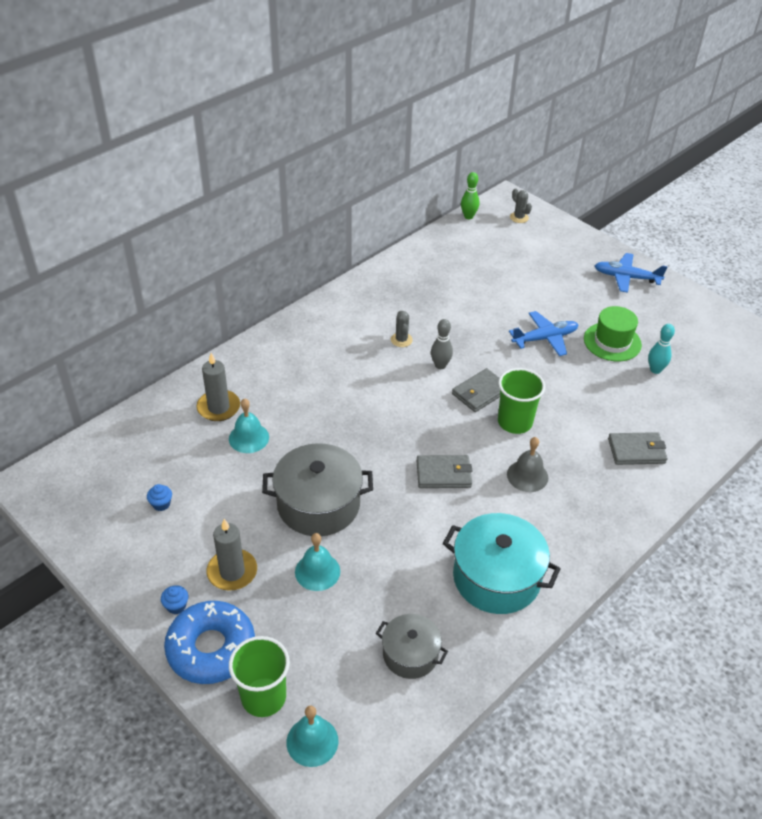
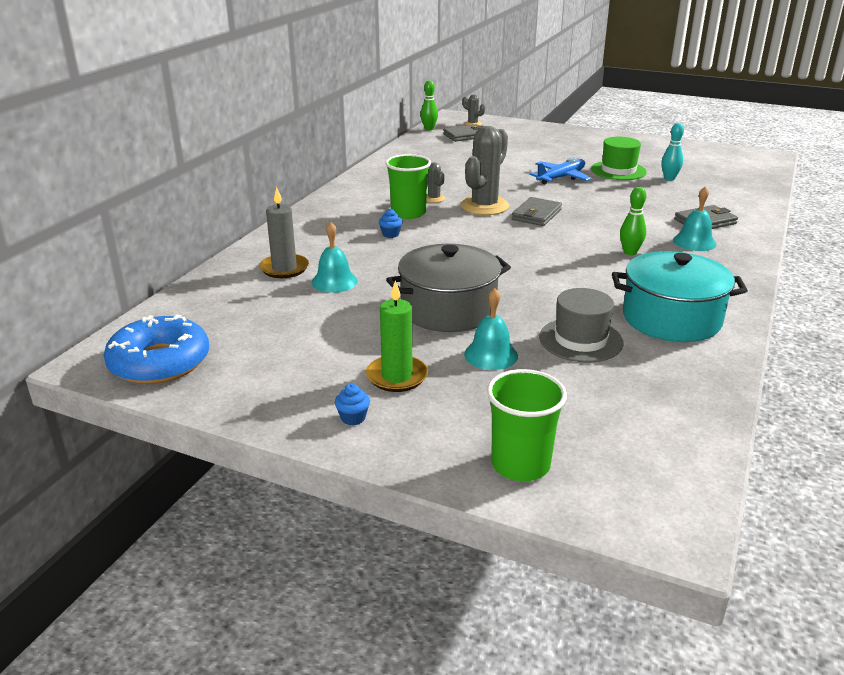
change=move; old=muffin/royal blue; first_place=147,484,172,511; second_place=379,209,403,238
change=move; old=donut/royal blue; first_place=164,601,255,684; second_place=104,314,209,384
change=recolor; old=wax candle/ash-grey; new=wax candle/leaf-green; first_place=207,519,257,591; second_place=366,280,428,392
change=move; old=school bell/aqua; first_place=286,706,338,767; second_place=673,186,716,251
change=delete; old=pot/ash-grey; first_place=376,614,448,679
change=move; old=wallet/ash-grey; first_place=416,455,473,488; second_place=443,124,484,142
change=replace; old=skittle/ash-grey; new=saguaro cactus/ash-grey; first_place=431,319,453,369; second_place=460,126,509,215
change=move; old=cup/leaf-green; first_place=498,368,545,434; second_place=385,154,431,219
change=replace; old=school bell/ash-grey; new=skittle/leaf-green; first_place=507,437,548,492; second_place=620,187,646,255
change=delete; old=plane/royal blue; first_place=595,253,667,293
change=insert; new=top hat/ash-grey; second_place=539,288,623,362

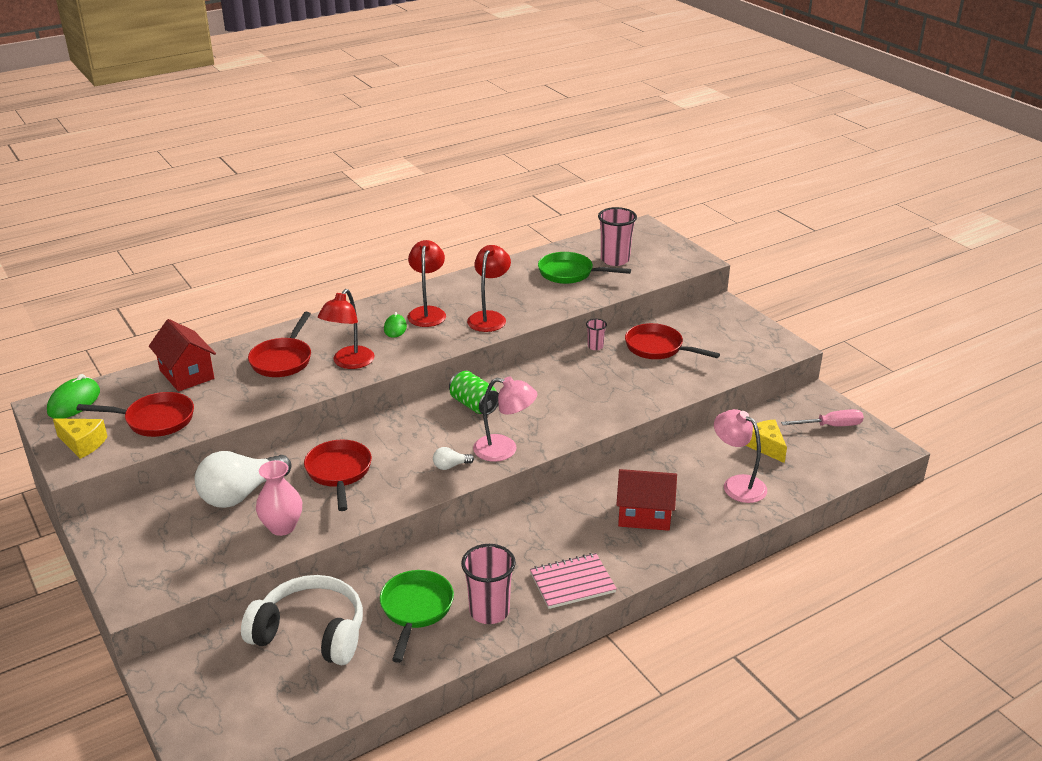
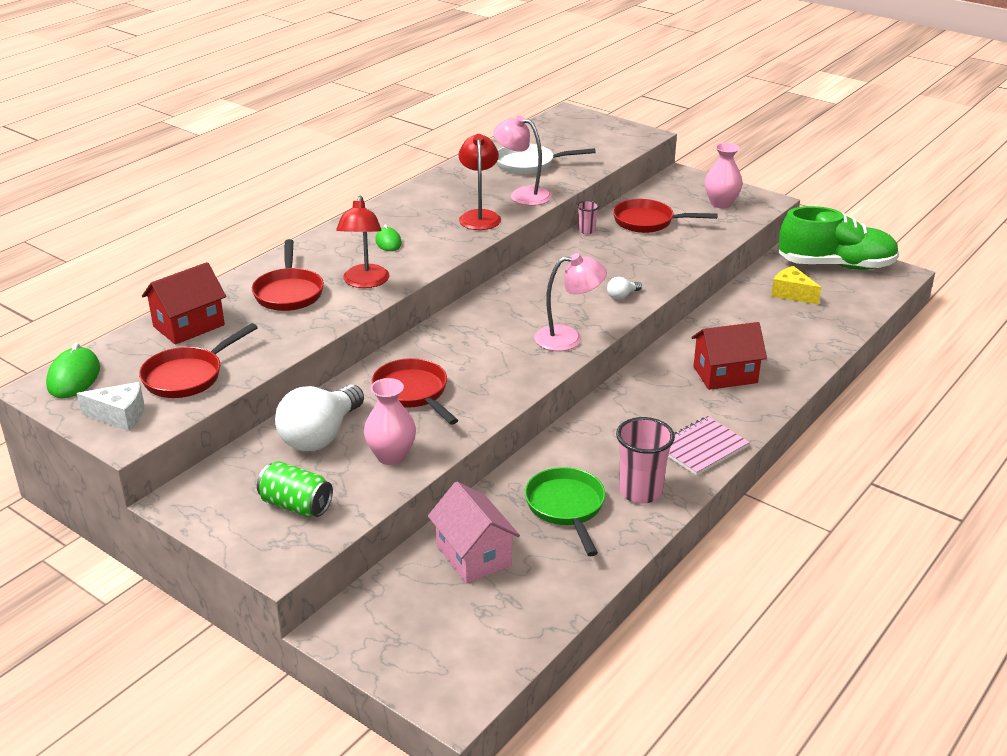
change=recolor; old=piece of cheese/bright yellow; new=piece of cheese/white; first_place=53,418,108,459; second_place=77,382,144,431
change=rotate; old=frying pan/crimson; first_place=76,392,194,437; second_place=139,323,258,398; degrees=150
change=rotate; old=cottage/crimson; first_place=149,319,216,392; second_place=142,262,226,345; degrees=-75
change=replace; old=headphones/white; new=cottage/pink; first_place=241,575,363,665; second_place=428,482,520,583
change=delete; old=desk lamp/crimson; first_place=408,240,446,327
change=move; old=bulb/white; first_place=433,447,474,470; second_place=607,277,642,300
change=move; old=can/leaf-green; first_place=449,371,499,415; second_place=257,461,333,517
change=recolor; old=frying pan/leaf-green; new=frying pan/white; first_place=538,252,631,284; second_place=497,144,596,175
change=delete; old=cup/pink; first_place=598,207,637,266
change=move; old=desk lamp/pink; first_place=714,409,767,503; second_place=493,115,552,206
change=replace; old=screwdriver/pink; new=sneaker/leaf-green; first_place=781,409,864,426; second_place=779,206,899,270
change=insert; new=flower vase/pink; second_place=705,143,743,208

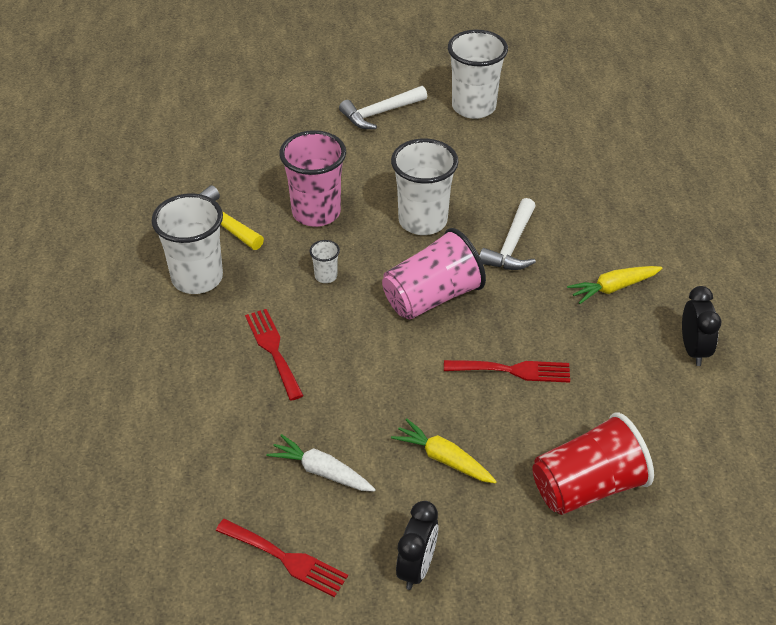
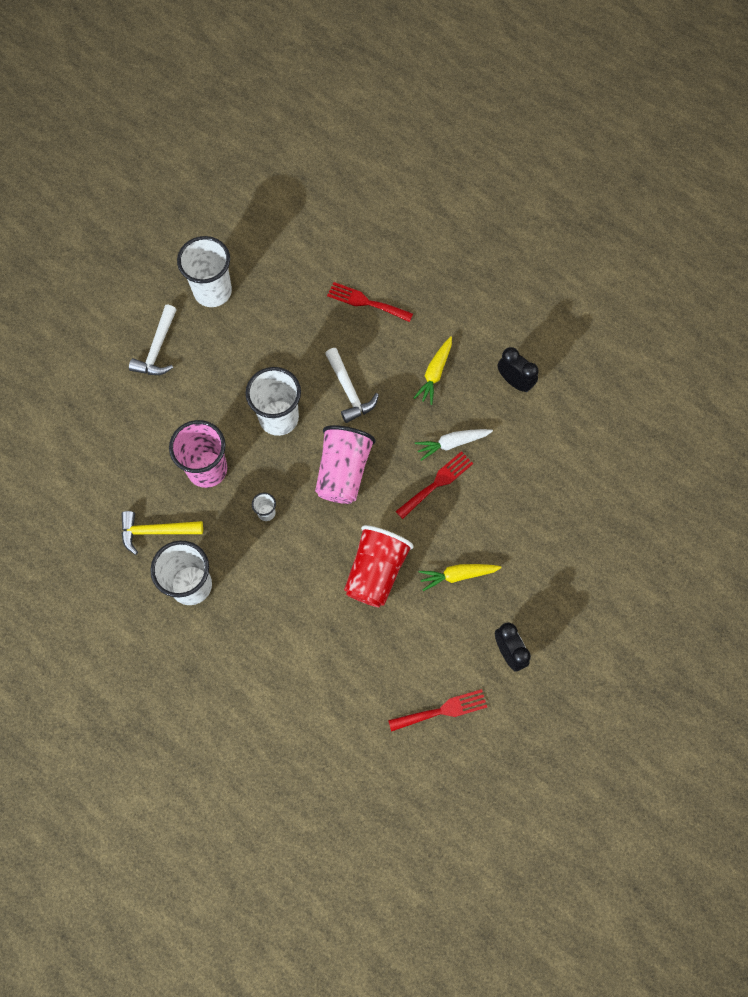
change=move; old=fork/crimson; first_place=245,309,304,401; second_place=327,282,413,322
change=move; old=toy carrot/white; first_place=267,434,376,492; second_place=415,429,493,461
change=move; old=cup/crimson; first_place=532,412,654,515; second_place=344,525,414,608

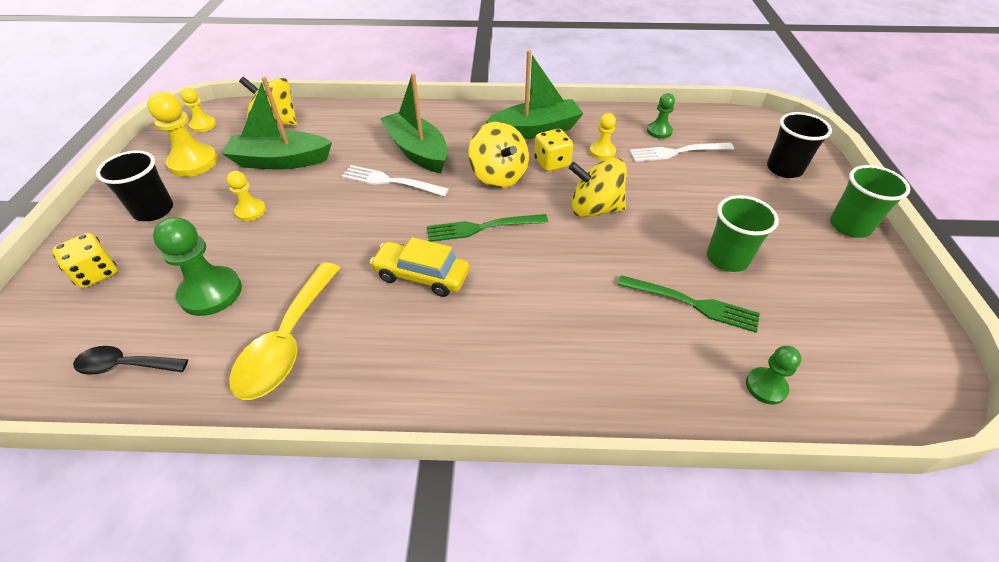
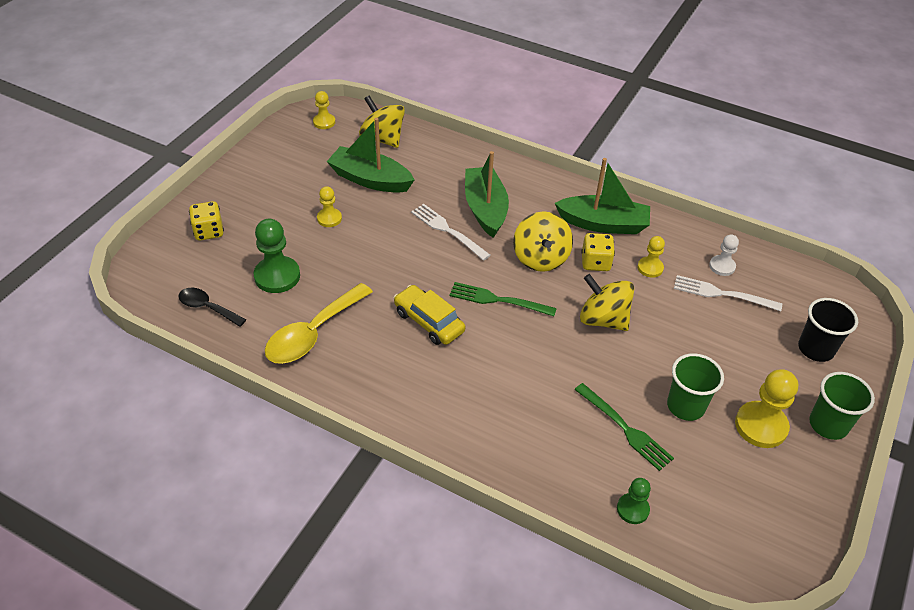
change=delete; old=cup/jet-black; first_place=96,150,173,221
change=move; old=pawn/bright yellow; first_place=147,92,218,177; second_place=735,369,798,448
change=recolor; old=pawn/leaf-green; new=pawn/white; first_place=647,93,675,139; second_place=709,235,739,276

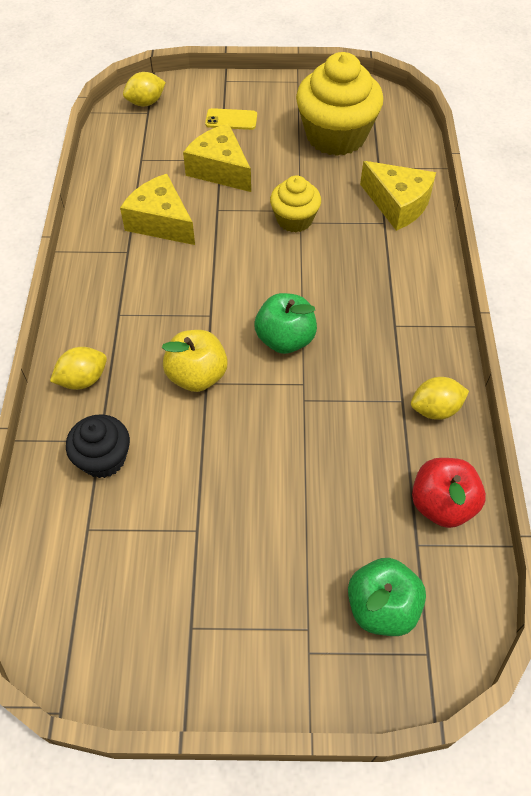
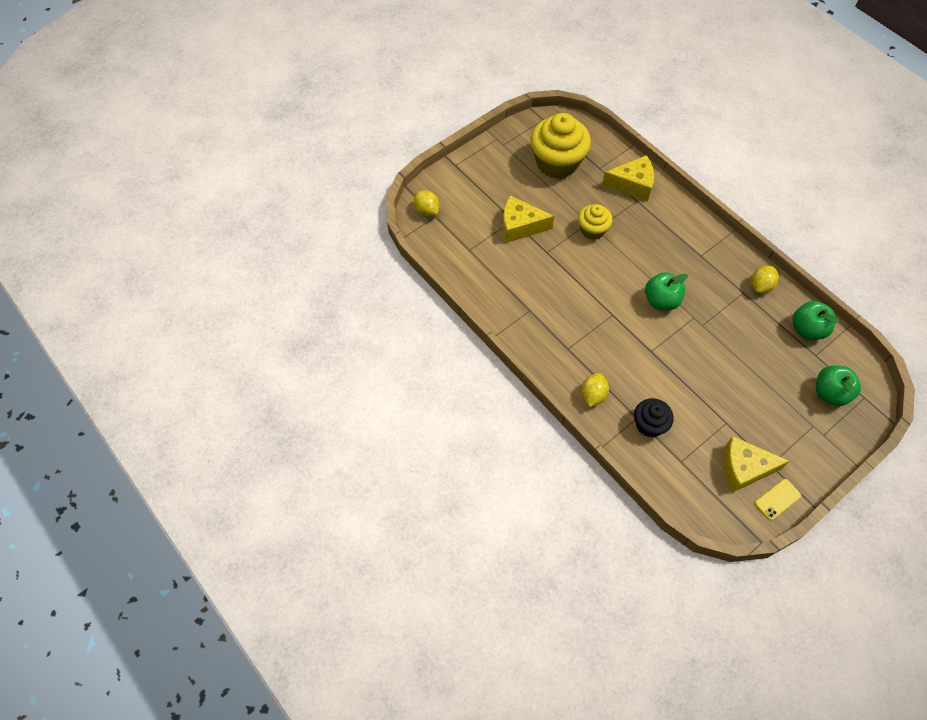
change=move; old=piece of cheese/bright yellow; first_place=120,174,195,245; second_place=723,436,789,493
change=rotate; old=citrus fruit/bright yellow; first_place=123,72,166,106; second_place=414,190,439,216; degrees=-60
change=delete; old=apple/bright yellow; first_place=162,330,228,392
change=move; old=phone/bright yellow; first_place=205,108,257,130; second_place=755,479,801,520
change=recolor; old=apple/crimson; new=apple/leaf-green; first_place=412,458,486,528; second_place=792,301,839,340

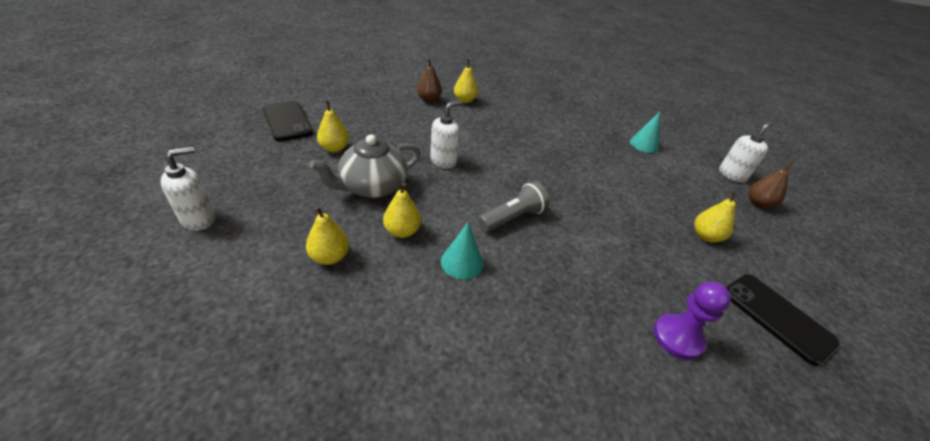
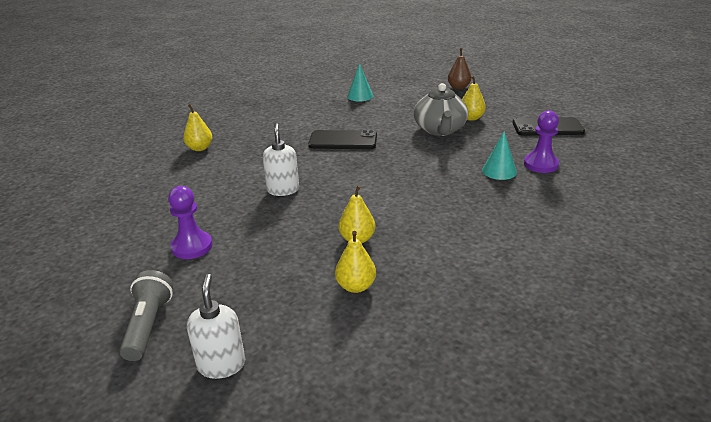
change=move; old=phone/jet-black; first_place=263,101,313,141; second_place=308,130,377,149
change=move; old=china teapot/ash-grey; first_place=310,134,421,198; second_place=414,83,468,136
change=replace; old=toy pear/bright yellow; new=pawn/purple; first_place=317,100,349,153; second_place=168,186,213,259
change=delete; old=toy pear/brown; first_place=417,59,442,103
change=move; old=cone/aqua; first_place=441,223,484,280; second_place=482,131,517,180
change=move; old=pocket torch/ash-grey; first_place=478,181,550,232; second_place=120,270,173,361
change=delete; old=soap dispenser/white; first_place=719,121,774,182

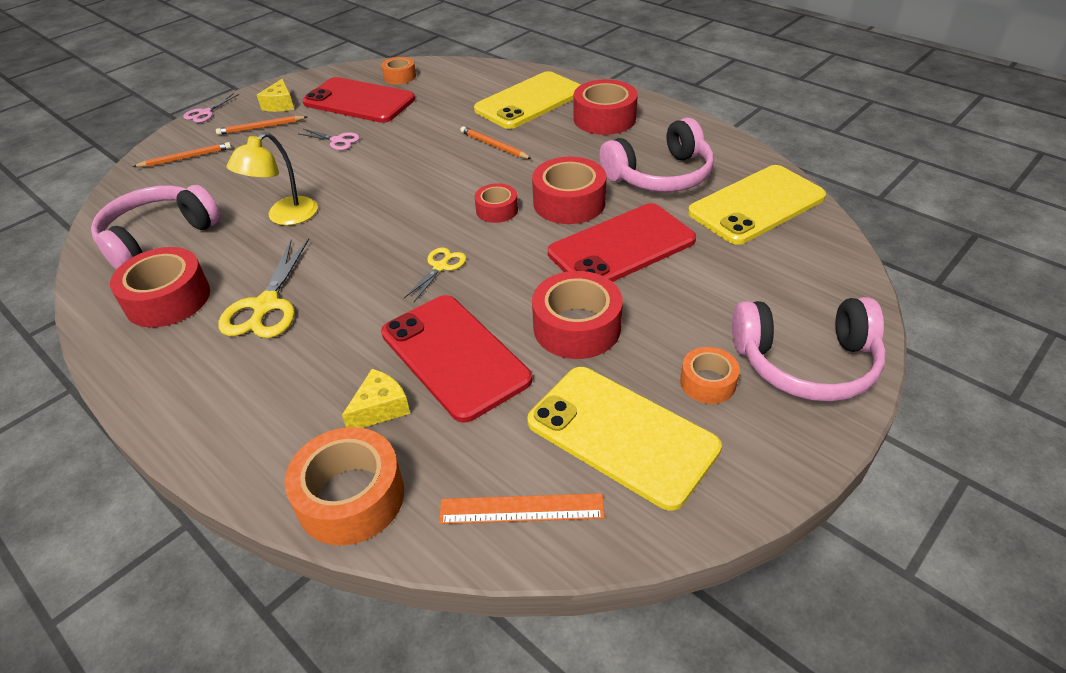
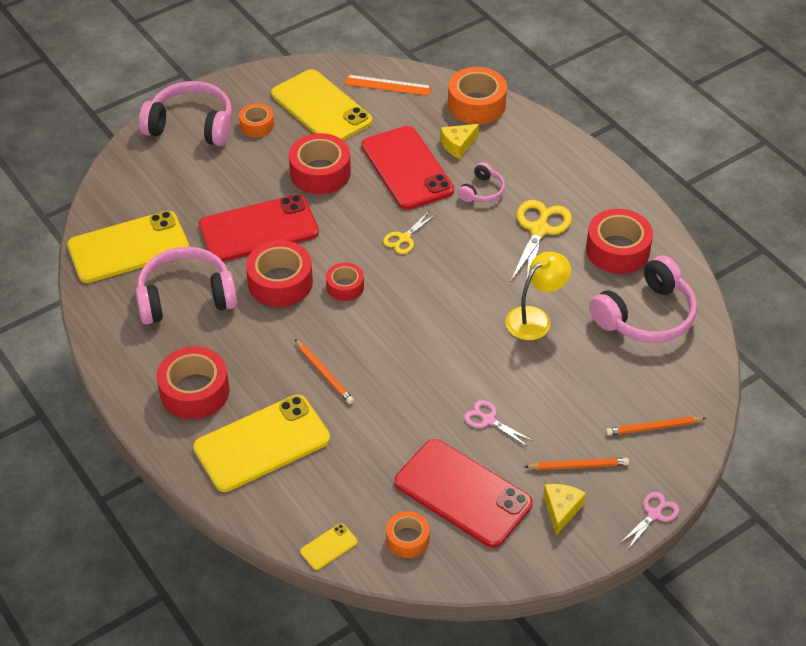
change=insert; new=phone/bright yellow; second_place=300,523,358,570
change=insert; new=headphones/pink; second_place=458,162,505,202

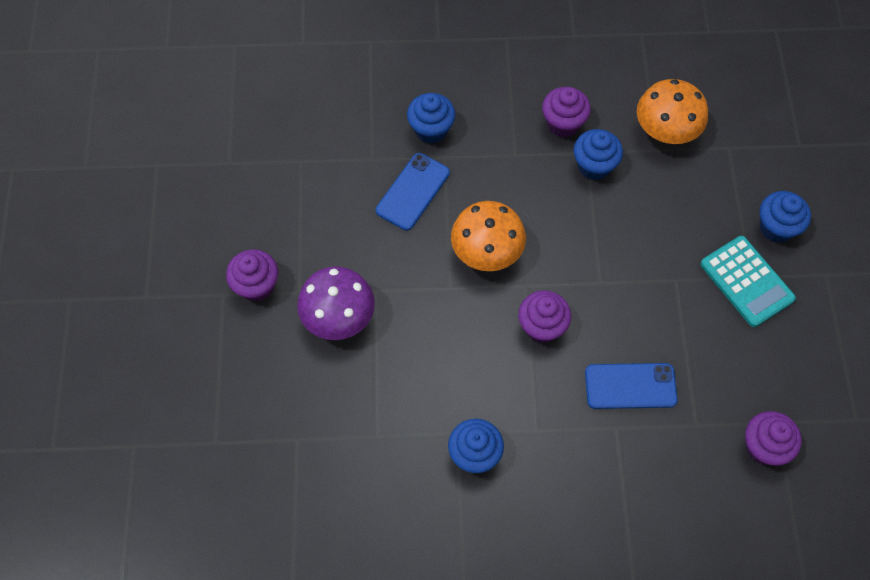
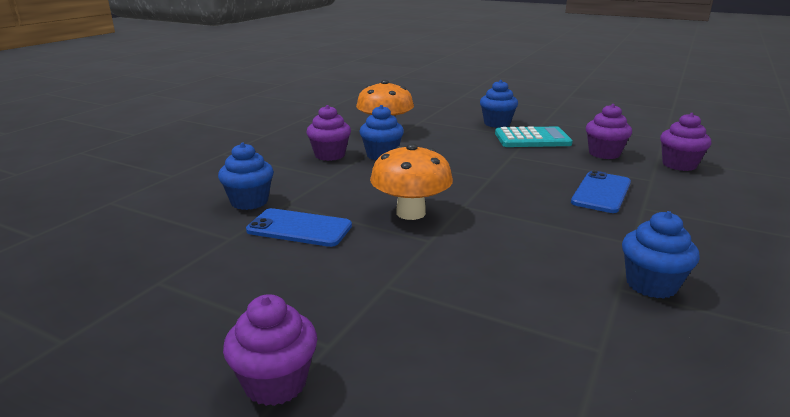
change=delete; old=toadstool/purple; first_place=297,266,375,340
change=rotate; old=phone/royal blue; first_place=376,153,450,231; second_place=246,208,352,247; degrees=-45
change=move; old=muffin/purple; first_place=518,290,571,343; second_place=586,104,632,159

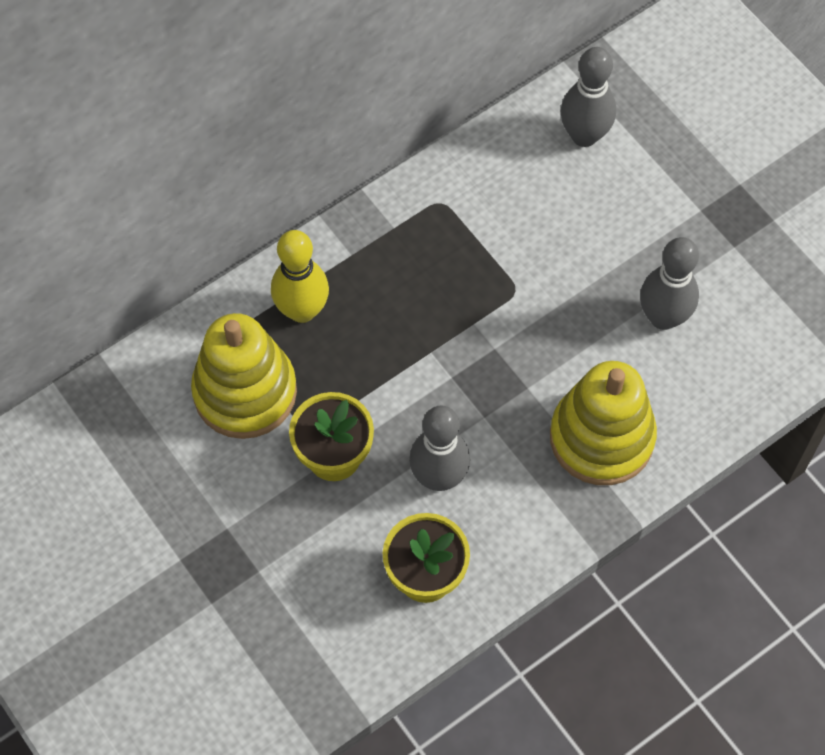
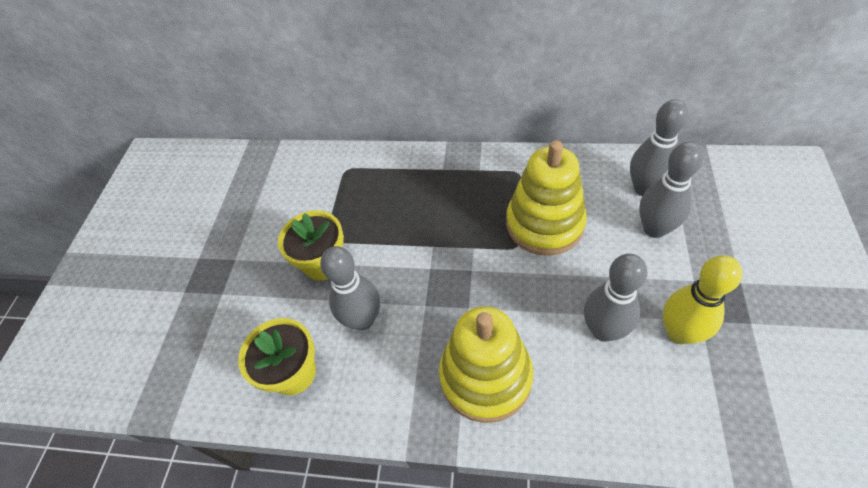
change=move; old=ring stacker/bright yellow; first_place=191,313,297,439; second_place=506,140,587,256
change=move; old=skittle/bright yellow; first_place=271,230,329,323; second_place=663,255,742,345
change=insert; new=skittle/ash-grey; second_place=639,142,703,238

